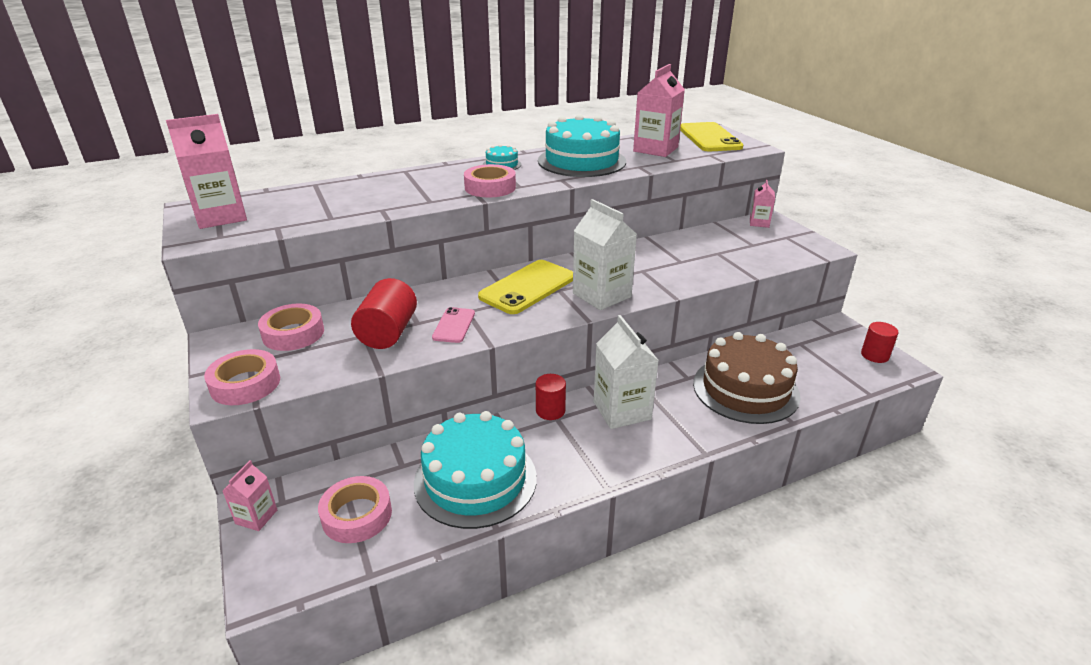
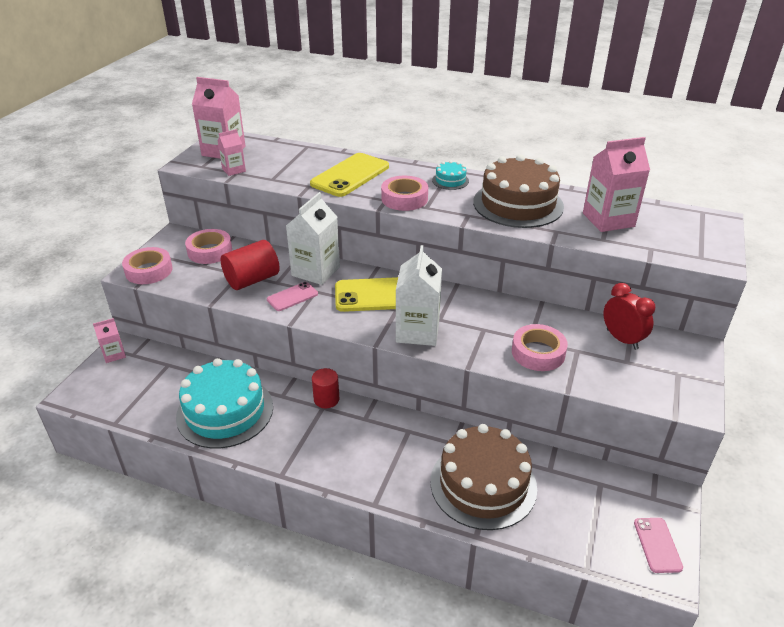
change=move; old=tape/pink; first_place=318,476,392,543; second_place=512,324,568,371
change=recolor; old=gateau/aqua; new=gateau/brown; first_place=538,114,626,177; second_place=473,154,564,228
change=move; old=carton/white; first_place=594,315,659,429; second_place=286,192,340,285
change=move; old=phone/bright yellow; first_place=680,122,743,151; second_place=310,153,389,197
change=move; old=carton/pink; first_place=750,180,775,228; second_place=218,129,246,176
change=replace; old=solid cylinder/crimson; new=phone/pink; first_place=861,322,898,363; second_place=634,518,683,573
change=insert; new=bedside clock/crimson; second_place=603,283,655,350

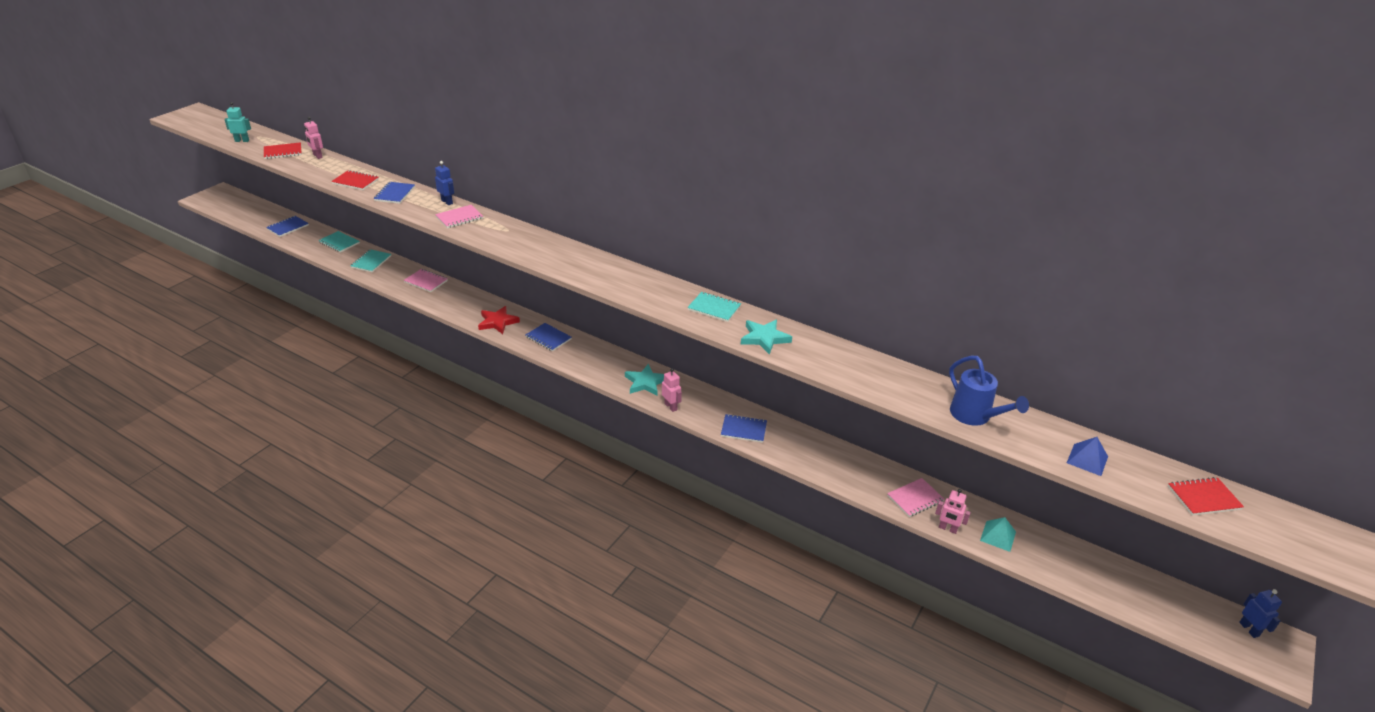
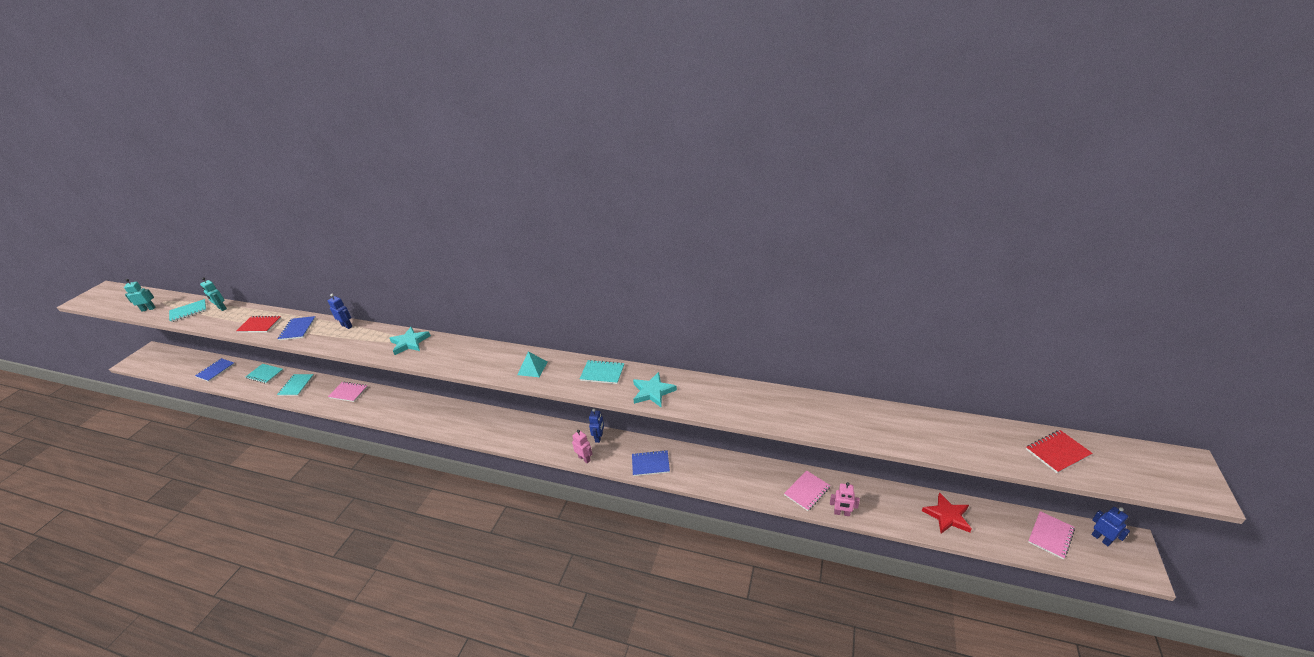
change=recolor; old=notebook/crimson; new=notebook/aqua; first_place=264,142,302,159; second_place=169,299,207,322
change=recolor; old=toy robot/pink; new=toy robot/aqua; first_place=304,117,323,159; second_place=200,277,227,311
change=move; old=notebook/pink; first_place=435,205,483,228; second_place=1028,511,1075,559
change=move; old=five-pointed star/crimson; first_place=478,306,520,334; second_place=922,492,972,534
change=delete; old=notebook/royal blue; first_place=526,323,572,351
change=move; old=five-pointed star/aqua; first_place=625,364,664,396; second_place=390,327,431,355
change=delete; old=watering can/royal blue; first_place=949,356,1029,426
change=move; old=solid pyramid/aqua; first_place=980,517,1016,552; second_place=517,352,548,377
change=delete; old=solid pyramid/royal blue; first_place=1067,437,1108,476
change=insert; new=toy robot/royal blue; second_place=589,409,604,443

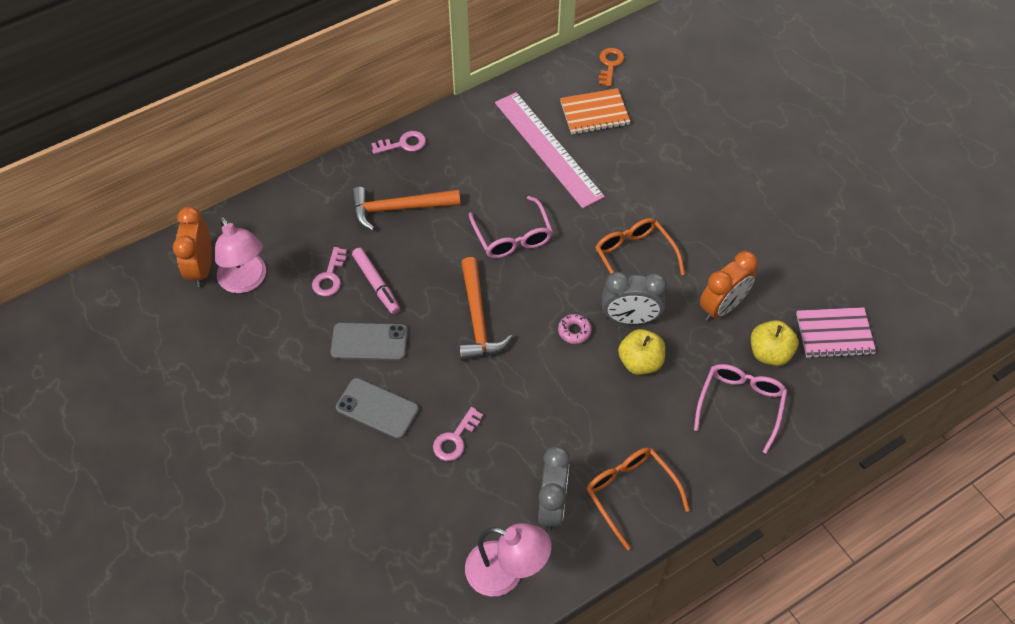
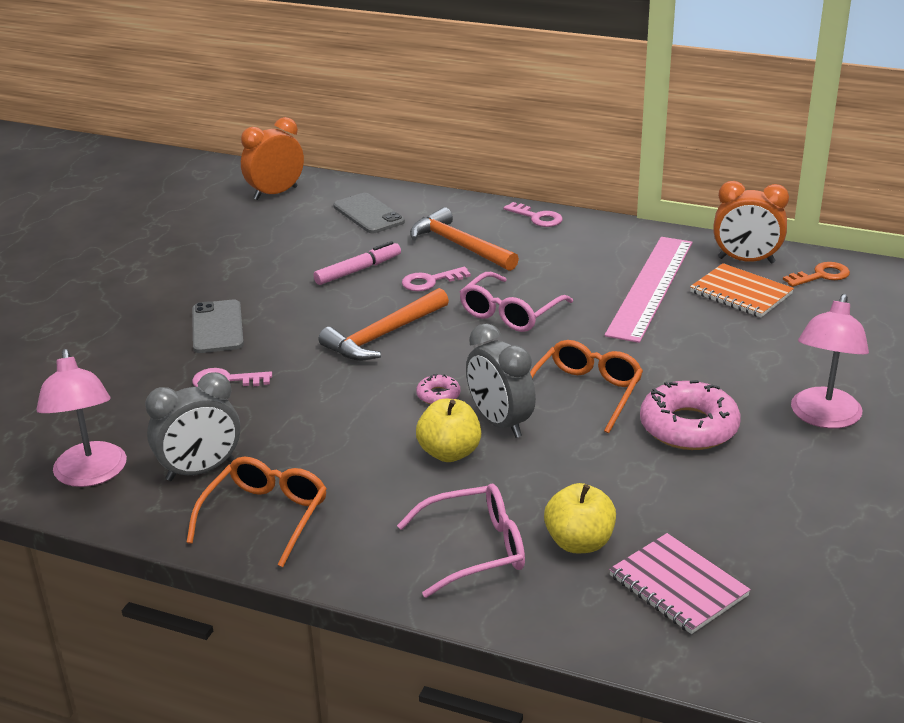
change=move; old=desk lamp/pink; first_place=215,216,266,293; second_place=791,294,869,429
change=move; old=door key/pink; first_place=312,247,347,296; second_place=402,267,471,291
change=move; old=phone/ash-grey; first_place=331,323,408,361; second_place=333,193,405,233
change=rotate; old=felt pen/pink; first_place=352,248,400,314; second_place=313,241,401,285; degrees=-150
change=move; old=bedside clock/orange; first_place=700,251,758,321; second_place=713,181,789,263
change=insert; new=donut/pink; second_place=640,380,741,450

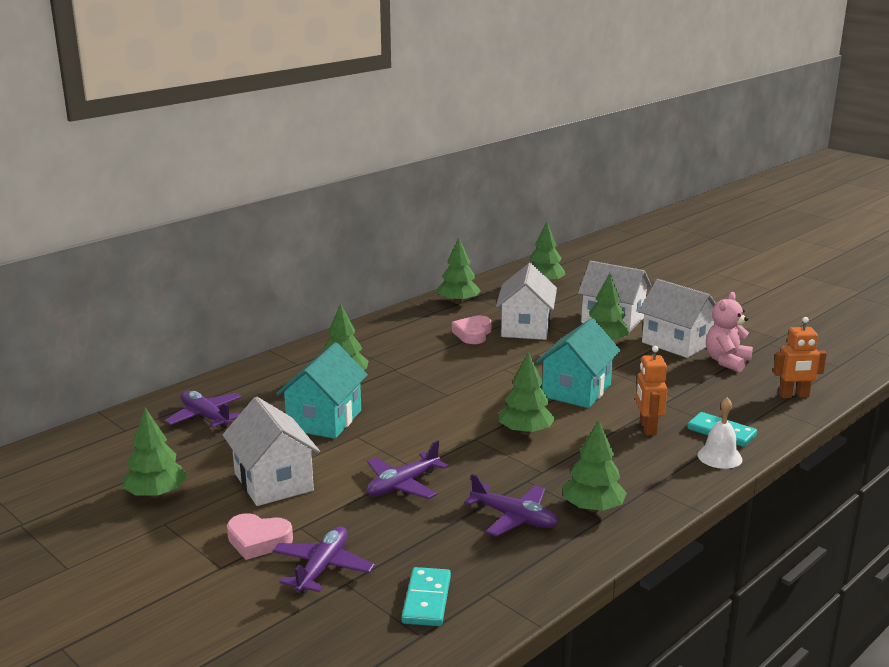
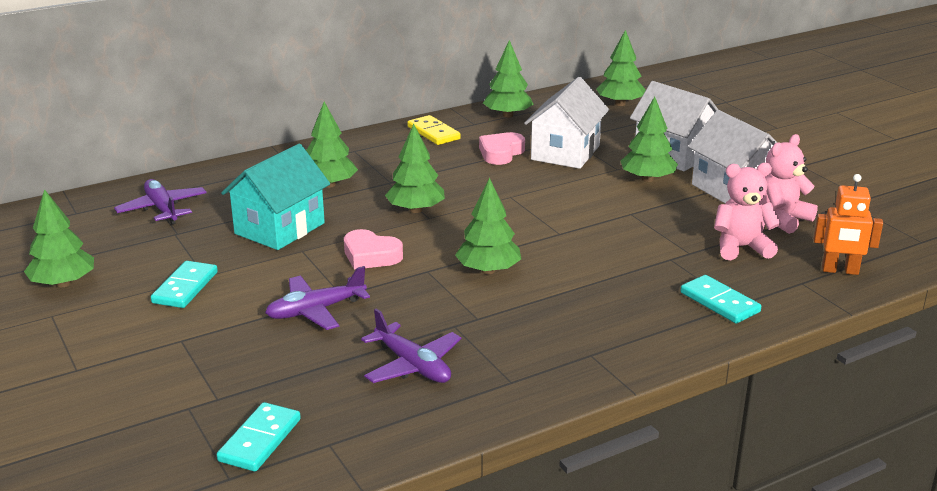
change=replace; old=cottage/white; new=domino tile/aqua; first_place=223,397,320,506; second_place=151,261,218,308
change=move; old=love heart/pink; first_place=227,513,293,560; second_place=344,229,403,269
change=delete; old=plane/purple; first_place=273,526,375,594
change=delete; old=cottage/aqua; first_place=536,318,621,408
change=move; old=fir tree/leaf-green; first_place=562,420,627,512; second_place=385,124,445,213
change=delete; old=toy robot/orange; first_place=636,346,668,436
change=delete; old=school bell/white; first_place=697,397,743,469
change=insert; new=domino tile/bright yellow; second_place=407,115,461,145
change=insert; new=stuffed bear/pink; second_place=714,163,781,260

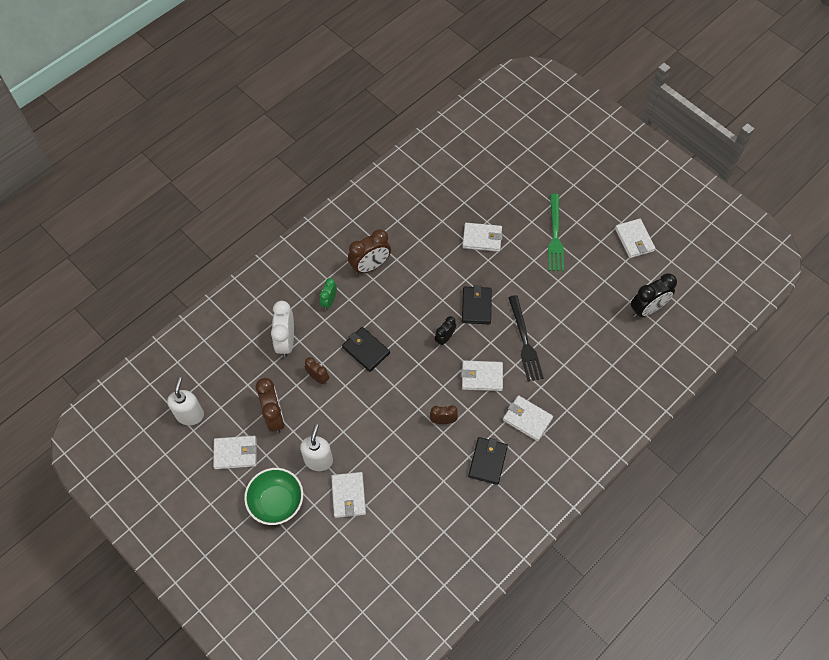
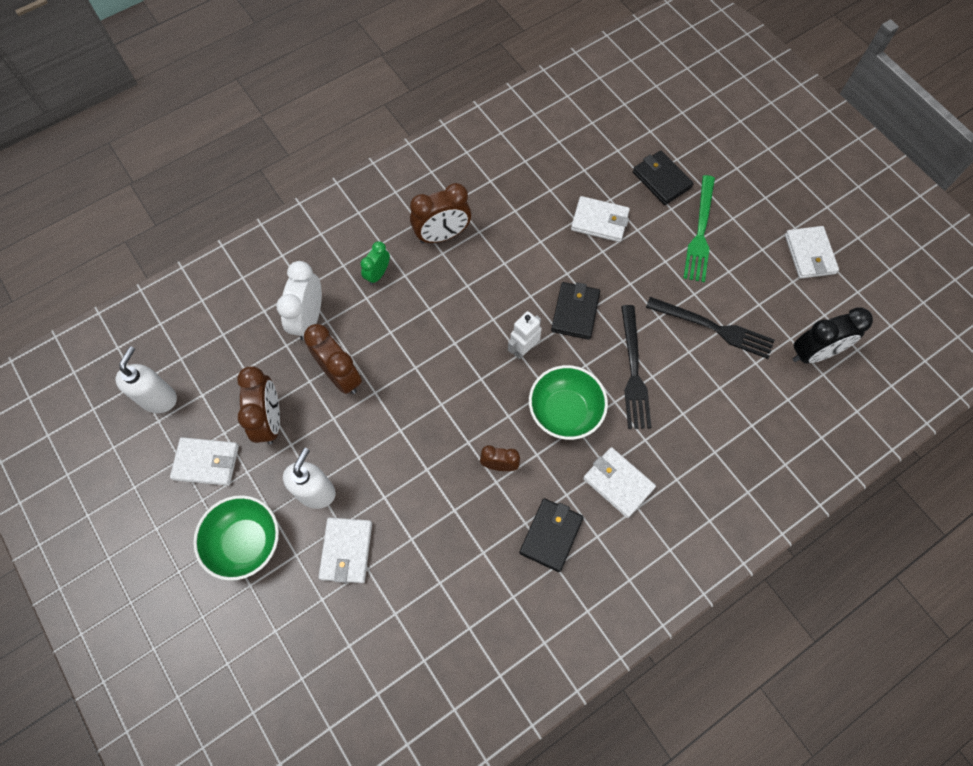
change=resize; old=bedside clock/brown; first_place=305,357,329,384; second_place=304,324,362,394; factor=1.71
change=move; old=wallet/jet-black; first_place=342,327,390,372; second_place=633,151,694,205
change=replace; old=bedside clock/jet-black; new=toy robot/white; first_place=435,316,456,346; second_place=508,311,542,359
change=replace; old=wallet/white; new=serving bowl/leaf-green; first_place=461,361,503,391; second_place=529,365,608,440
change=insert; new=fork/jet-black; second_place=646,297,775,359

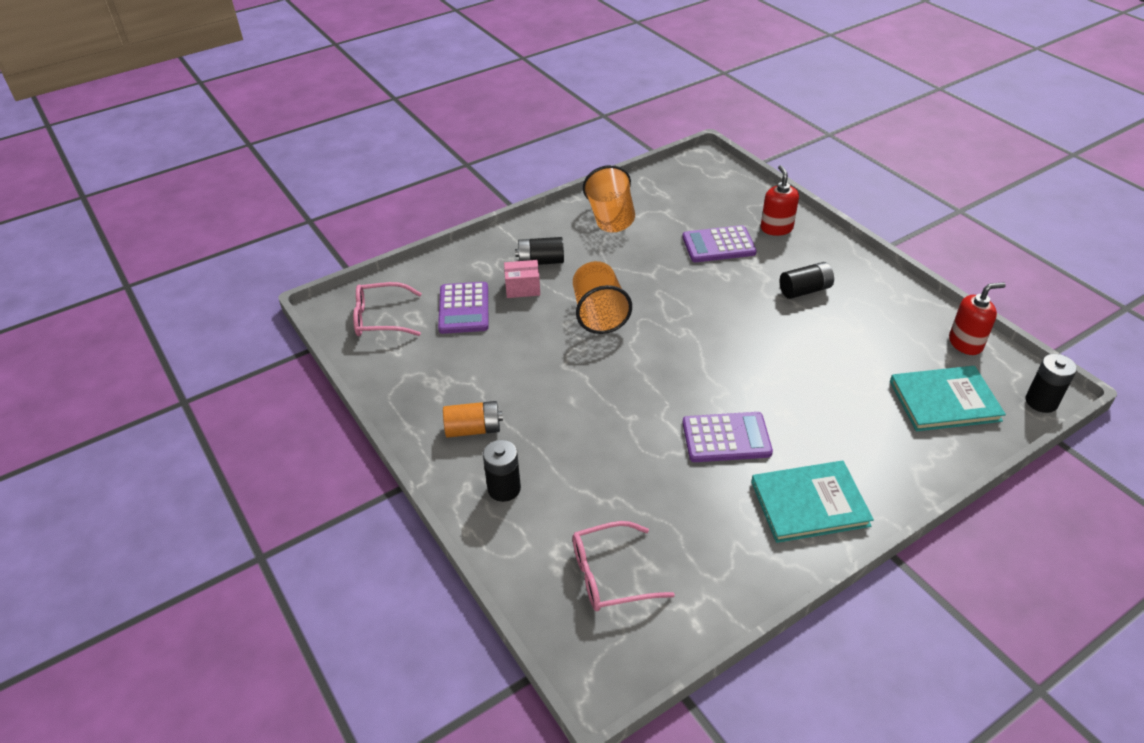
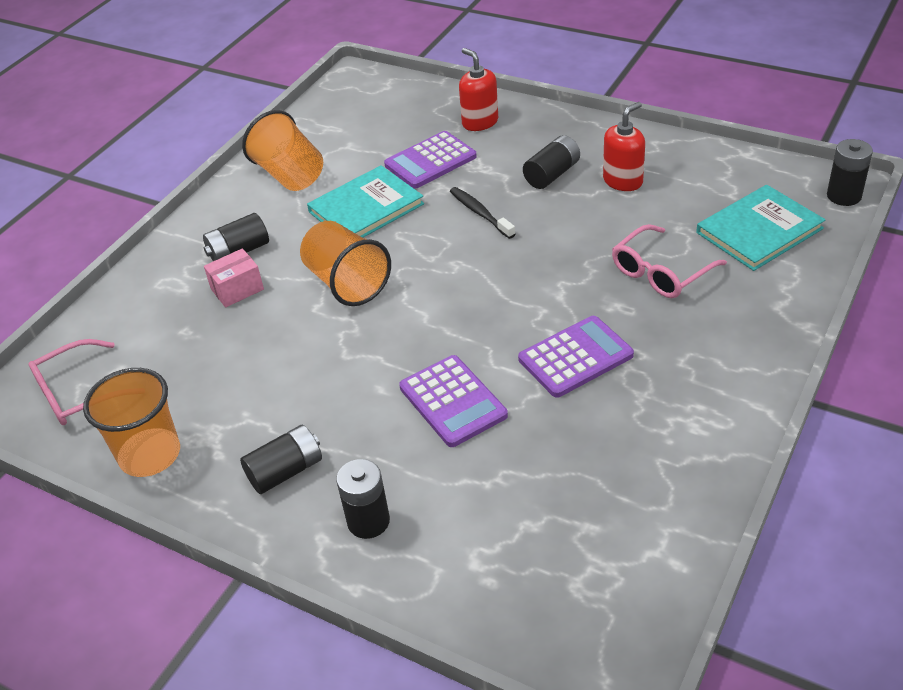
change=move; old=calculator/purple; first_place=438,282,488,334; second_place=399,355,508,447
change=recolor; old=power cell/orange; new=power cell/jet-black; first_place=443,401,503,438; second_place=240,425,322,494
change=move; old=spectacles/pink; first_place=573,521,675,611; second_place=612,224,727,298
change=move; old=hardcover/aqua; first_place=751,461,874,543; second_place=307,165,424,237
change=move; old=soap dispenser/crimson; first_place=949,282,1006,355; second_place=603,102,645,191
change=insert; new=cup/orange; second_place=83,368,180,477
change=insert; new=tooth brush/jet-black; second_place=450,187,515,239

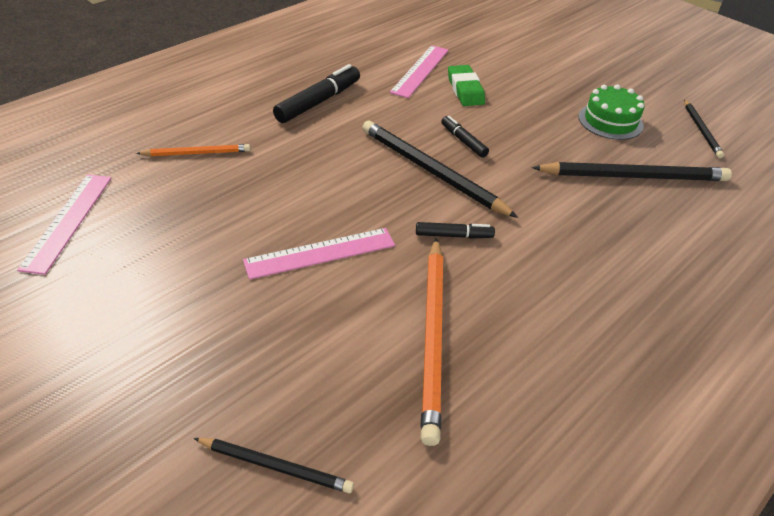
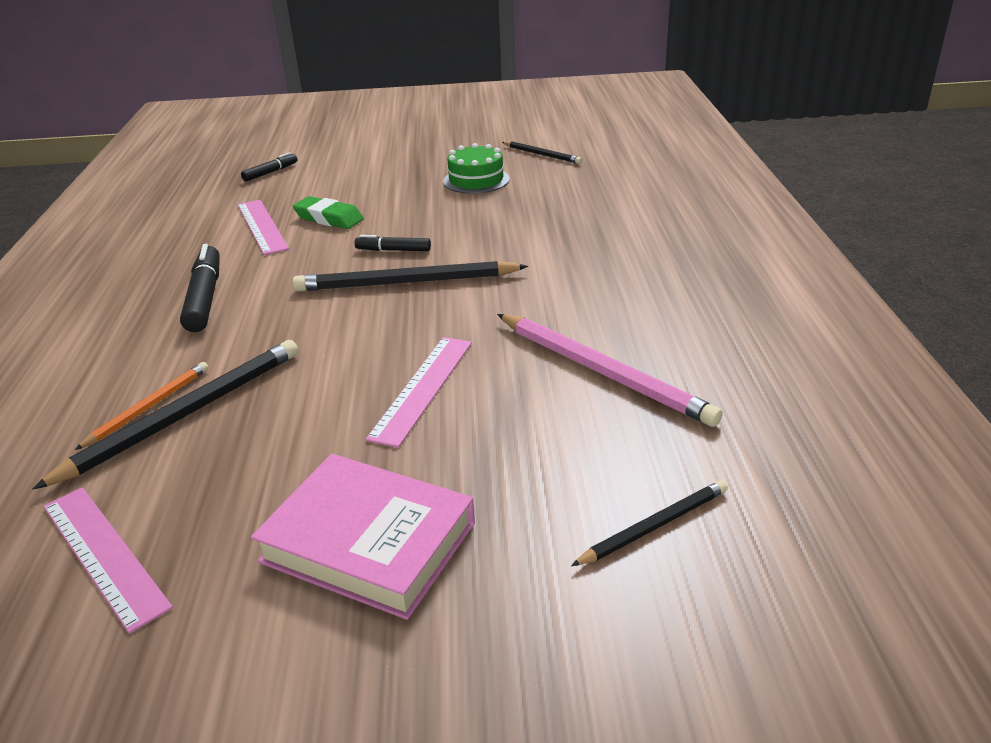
change=move; old=felt pen/jet-black; first_place=416,222,495,239; second_place=241,152,297,181
change=recolor; old=pencil/orange; new=pencil/pink; first_place=421,238,443,446; second_place=497,314,723,427
change=move; old=pencil/jet-black; first_place=532,162,732,181; second_place=32,340,298,489
change=insert; new=hardcover/pink; second_place=251,454,475,620

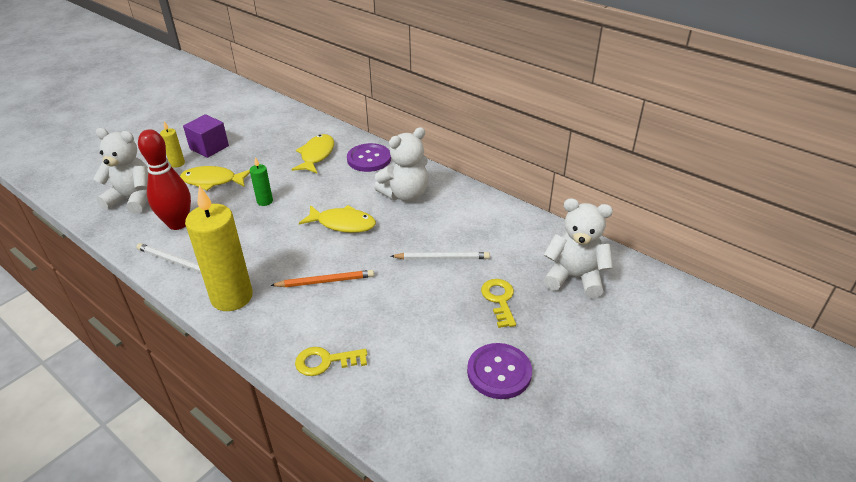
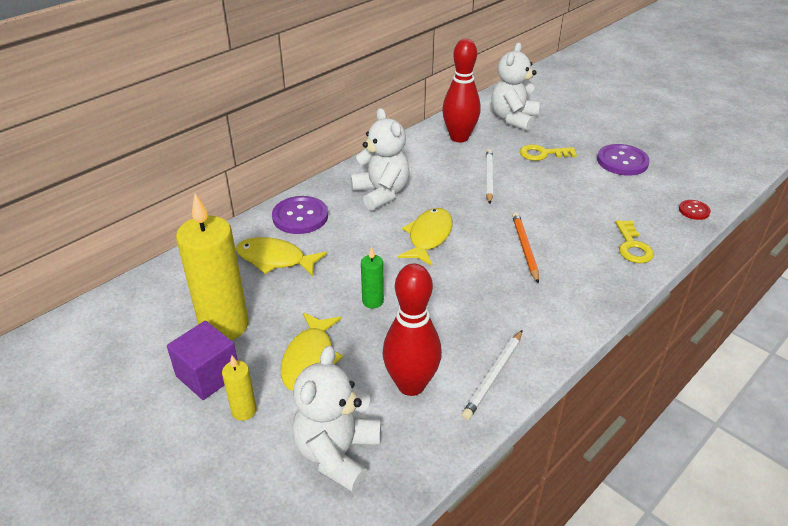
change=move; old=wax candle/bright yellow; first_place=185,185,253,311; second_place=176,194,249,340
change=insert; new=skittle/crimson; second_place=442,39,481,142
change=insert; new=button/crimson; second_place=679,200,711,220

